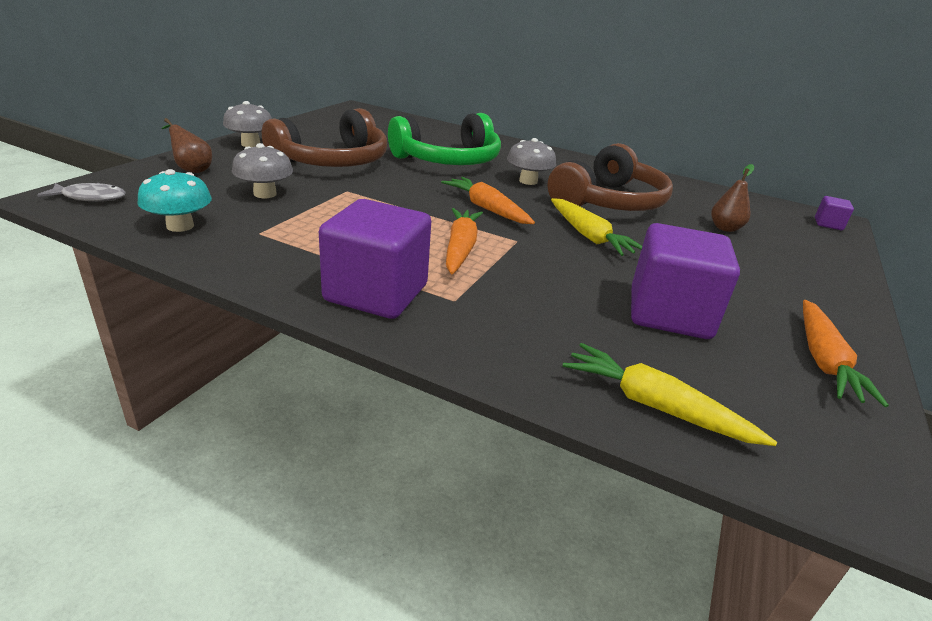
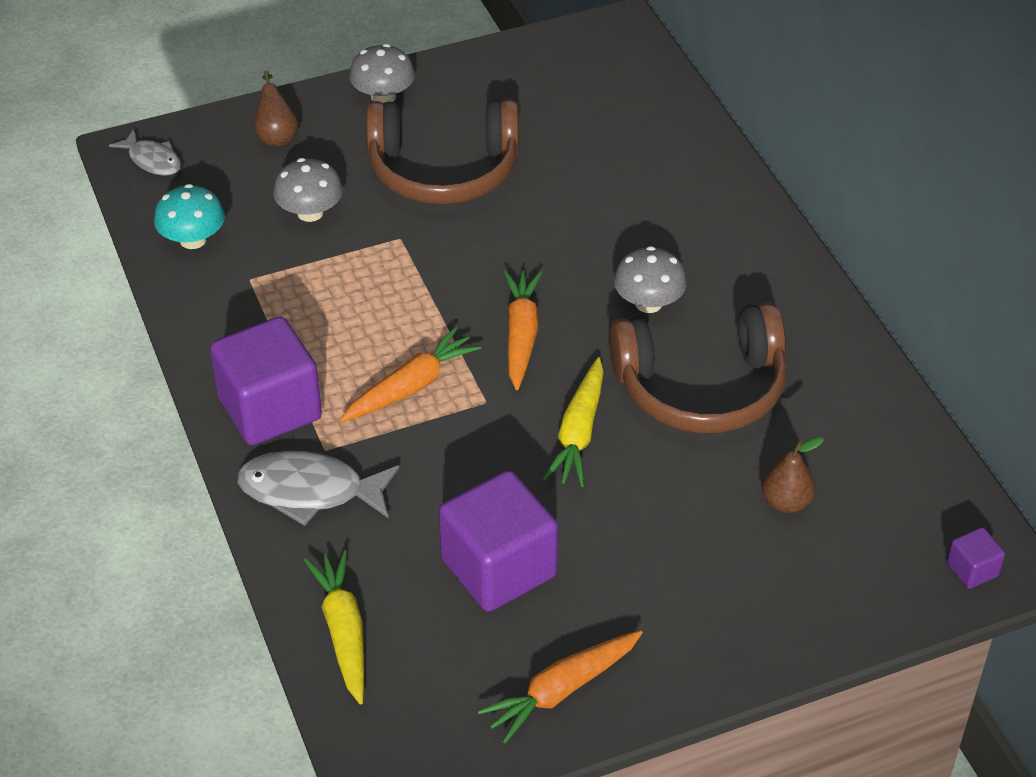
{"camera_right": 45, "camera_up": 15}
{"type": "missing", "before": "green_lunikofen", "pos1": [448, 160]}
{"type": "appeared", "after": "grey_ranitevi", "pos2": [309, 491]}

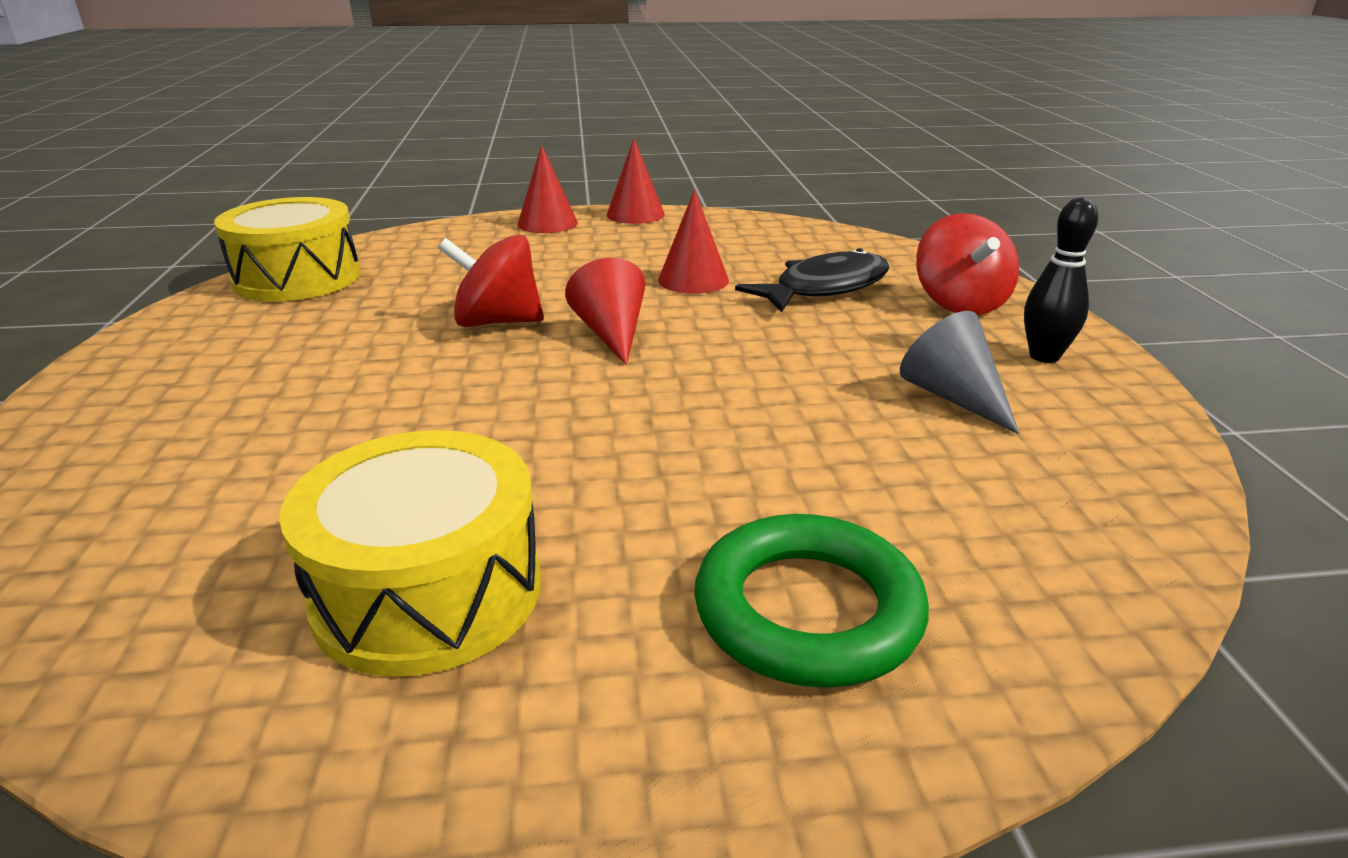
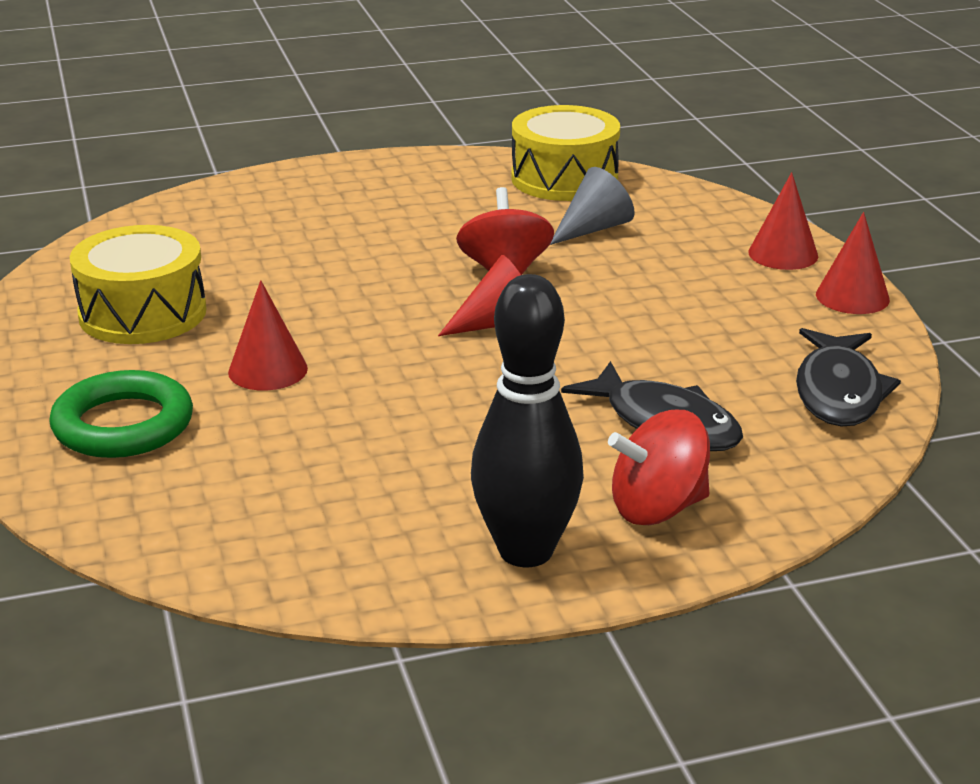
{"camera_right": 80, "camera_up": 0}
{"type": "relocated", "before": "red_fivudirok", "pos1": [693, 280], "pos2": [268, 370]}
{"type": "relocated", "before": "grey_fivudirok", "pos1": [953, 397], "pos2": [593, 228]}
{"type": "size", "before": "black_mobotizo", "pos1": [1044, 356], "pos2": [526, 551], "scale": 1.75}
{"type": "appeared", "after": "black_ranitevi", "pos2": [839, 392]}

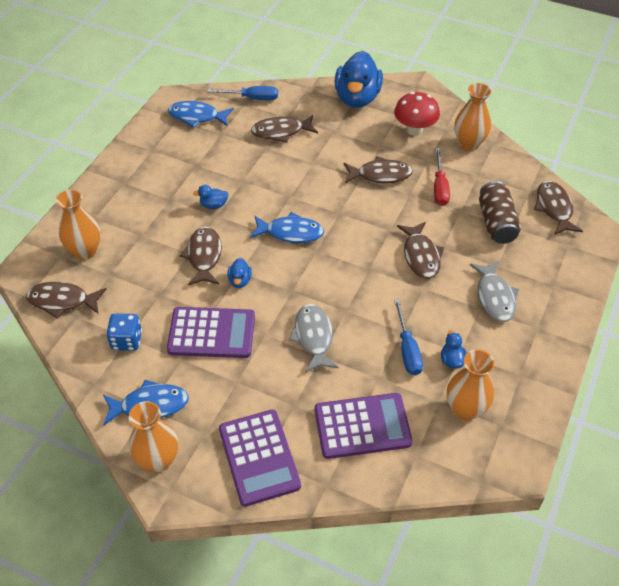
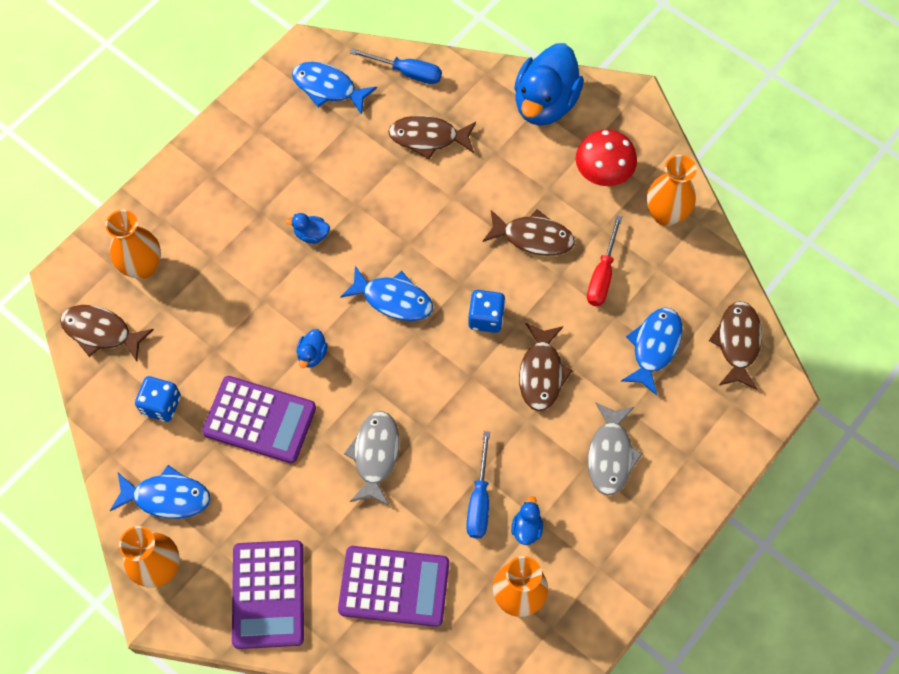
{"camera_right": 15, "camera_up": 15}
{"type": "missing", "before": "brown_ranitevi", "pos1": [204, 256]}
{"type": "exchanged", "before": "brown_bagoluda", "after": "blue_ranitevi", "pos1": [496, 223], "pos2": [654, 347]}
{"type": "appeared", "after": "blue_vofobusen", "pos2": [486, 318]}

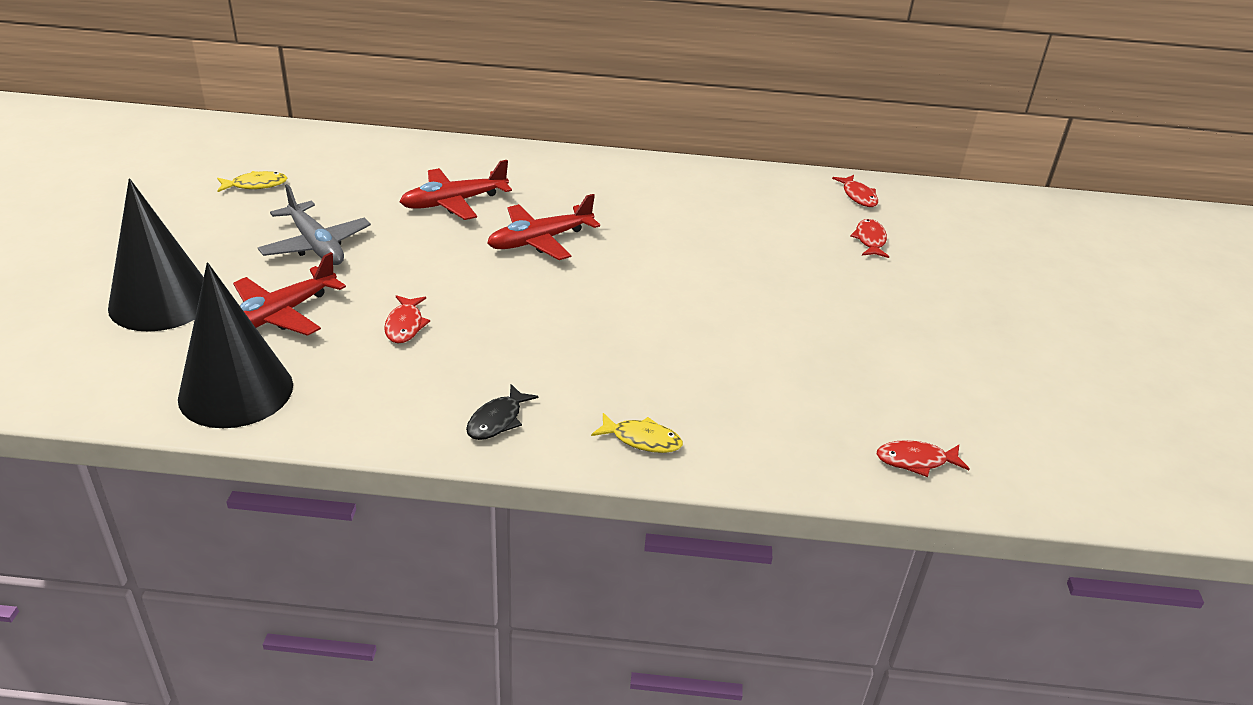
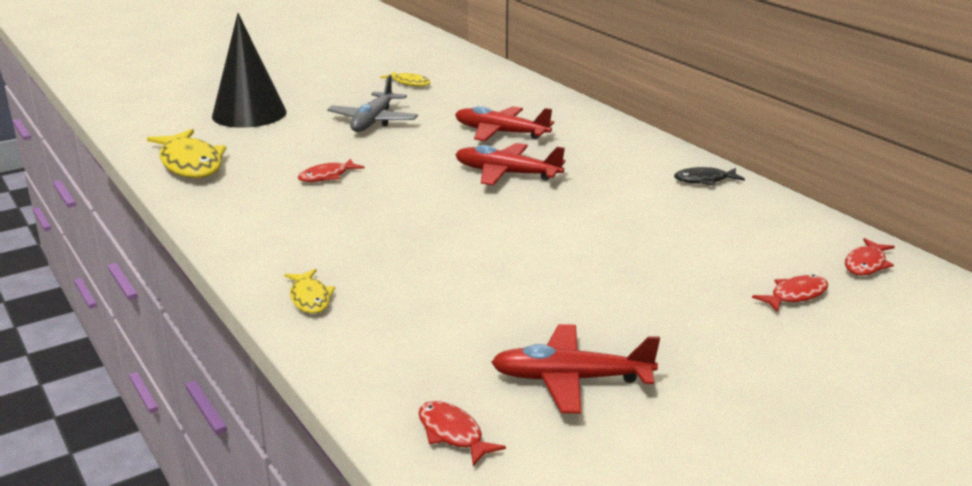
{"camera_right": 55, "camera_up": -10}
{"type": "exchanged", "before": "black_fivudirok", "after": "yellow_ranitevi", "pos1": [236, 391], "pos2": [190, 163]}
{"type": "relocated", "before": "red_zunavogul", "pos1": [279, 315], "pos2": [571, 379]}
{"type": "relocated", "before": "black_ranitevi", "pos1": [497, 420], "pos2": [704, 180]}

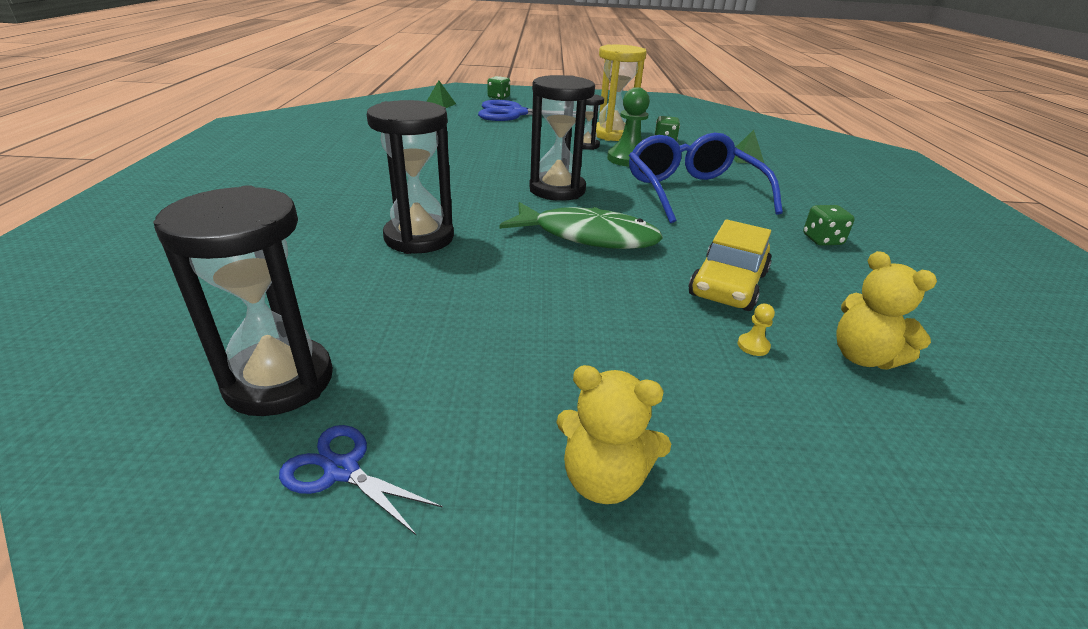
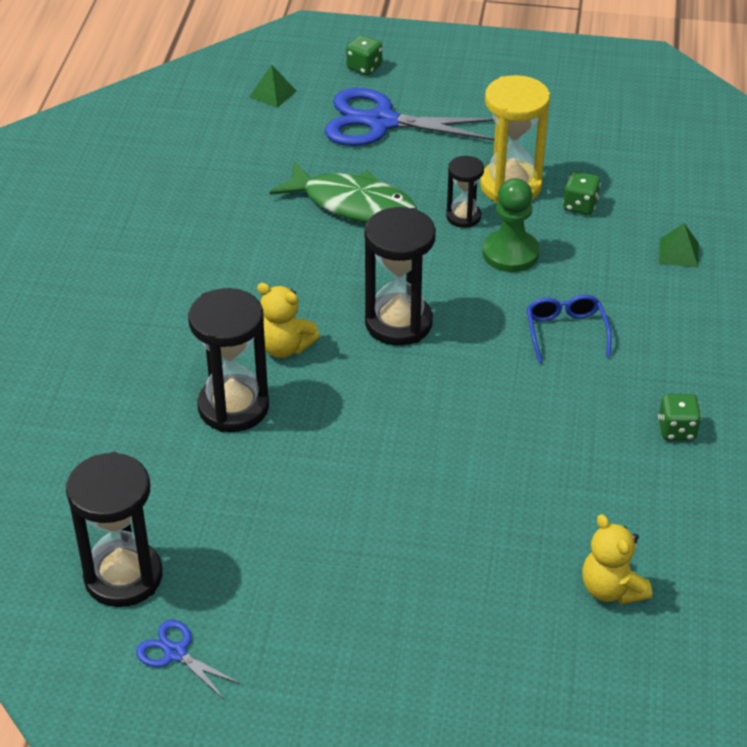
{"camera_right": 10, "camera_up": 10}
{"type": "relocated", "before": "green_ranitevi", "pos1": [587, 236], "pos2": [352, 204]}
{"type": "relocated", "before": "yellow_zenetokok", "pos1": [603, 479], "pos2": [284, 347]}
{"type": "size", "before": "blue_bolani", "pos1": [692, 192], "pos2": [565, 331], "scale": 0.51}
{"type": "missing", "before": "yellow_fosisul", "pos1": [728, 284]}
{"type": "missing", "before": "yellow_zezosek", "pos1": [753, 346]}

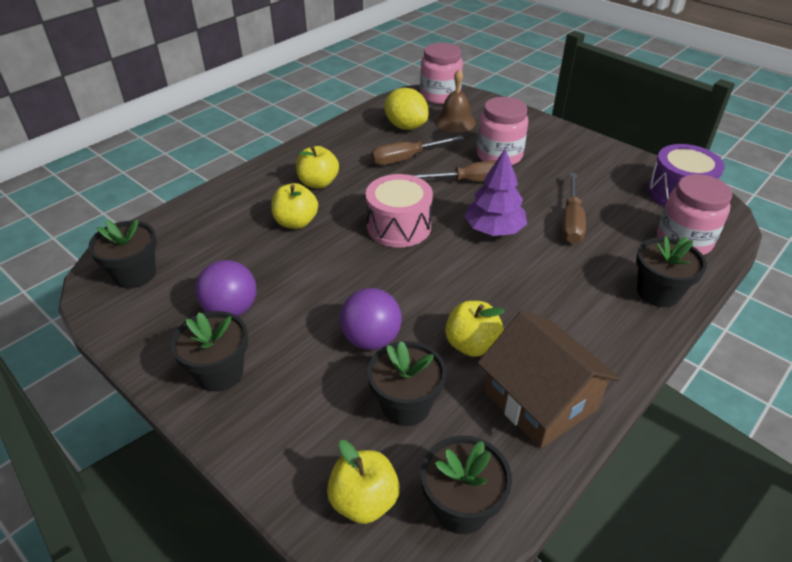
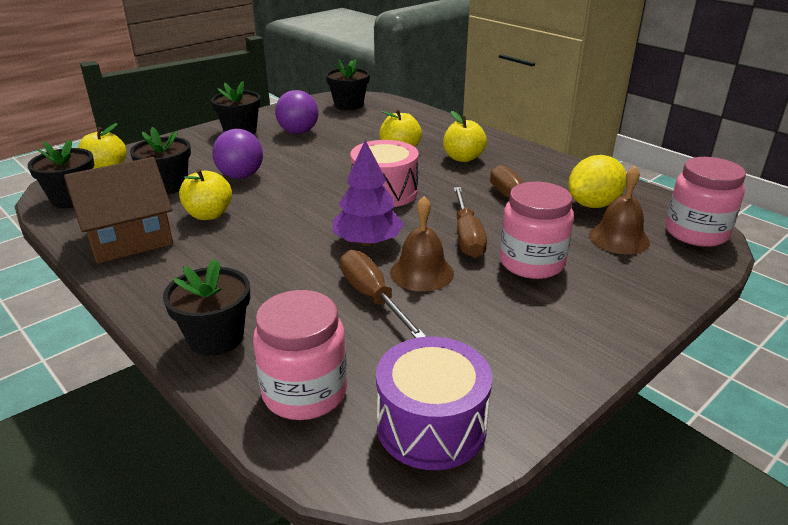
{"camera_right": 95, "camera_up": -10}
{"type": "spun", "before": "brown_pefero", "pos1": [571, 221], "pos2": [373, 297], "turn": 45}
{"type": "appeared", "after": "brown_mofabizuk", "pos2": [422, 272]}

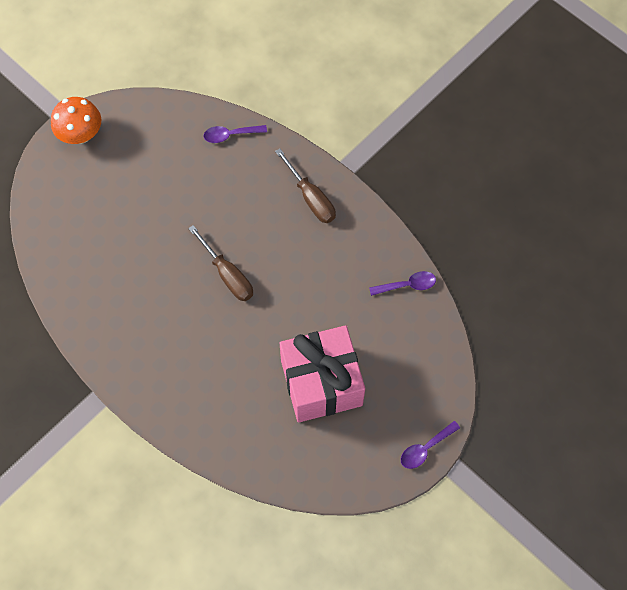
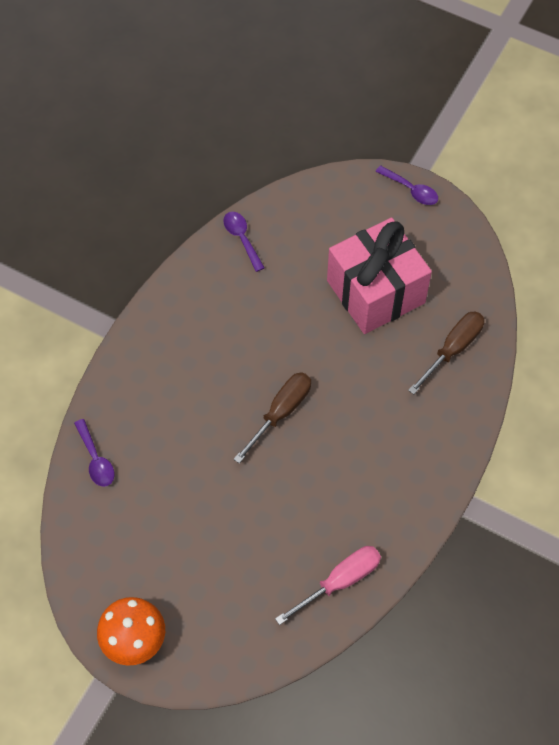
{"camera_right": -105, "camera_up": -5}
{"type": "relocated", "before": "brown_pefero", "pos1": [311, 198], "pos2": [453, 349]}
{"type": "appeared", "after": "pink_pefero", "pos2": [340, 581]}

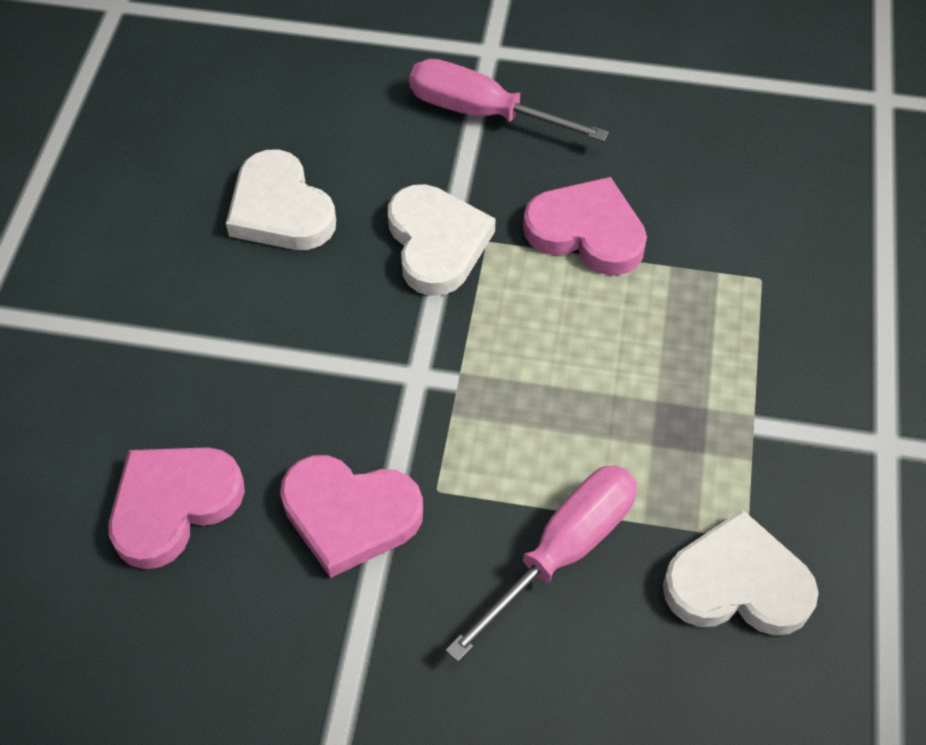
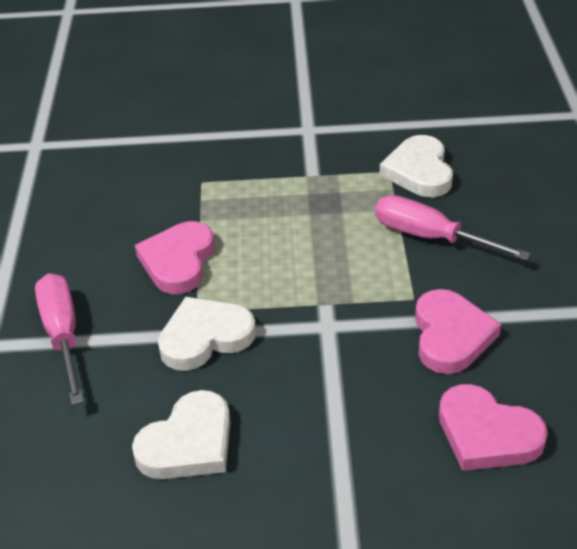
{"camera_right": -100, "camera_up": -15}
{"type": "spun", "before": "pink_pefero", "pos1": [483, 113], "pos2": [63, 335], "turn": 150}

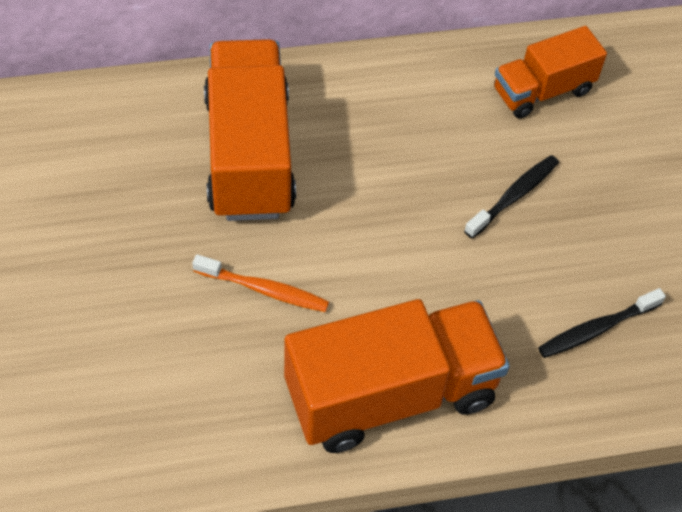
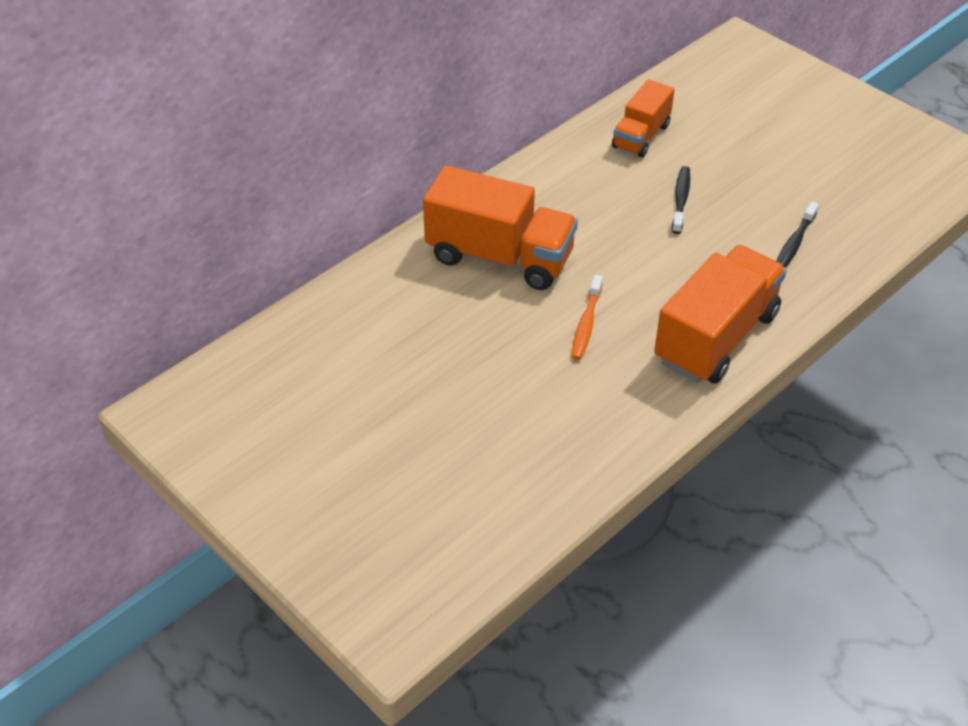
{"camera_right": -30, "camera_up": -10}
{"type": "spun", "before": "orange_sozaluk", "pos1": [264, 290], "pos2": [586, 324], "turn": 120}
{"type": "spun", "before": "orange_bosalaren", "pos1": [249, 154], "pos2": [500, 257], "turn": 150}

